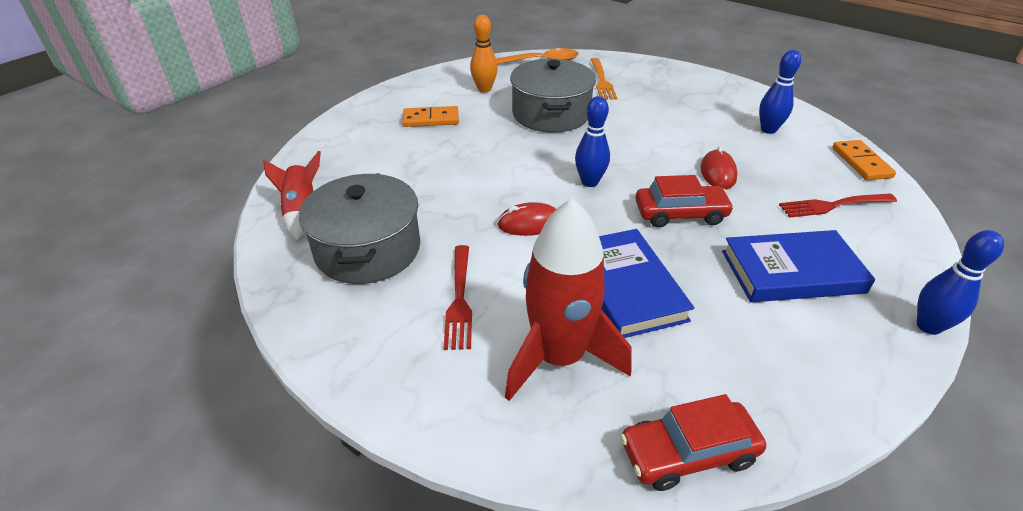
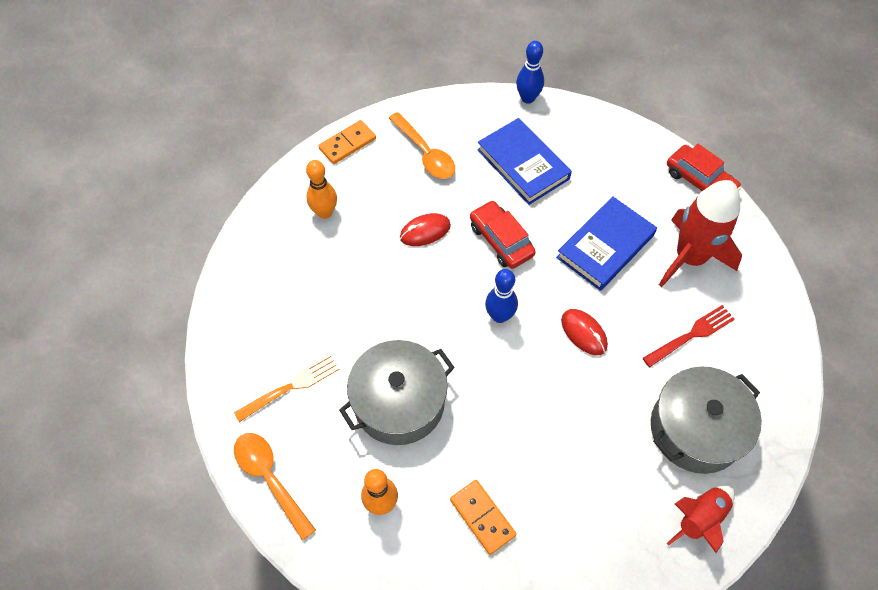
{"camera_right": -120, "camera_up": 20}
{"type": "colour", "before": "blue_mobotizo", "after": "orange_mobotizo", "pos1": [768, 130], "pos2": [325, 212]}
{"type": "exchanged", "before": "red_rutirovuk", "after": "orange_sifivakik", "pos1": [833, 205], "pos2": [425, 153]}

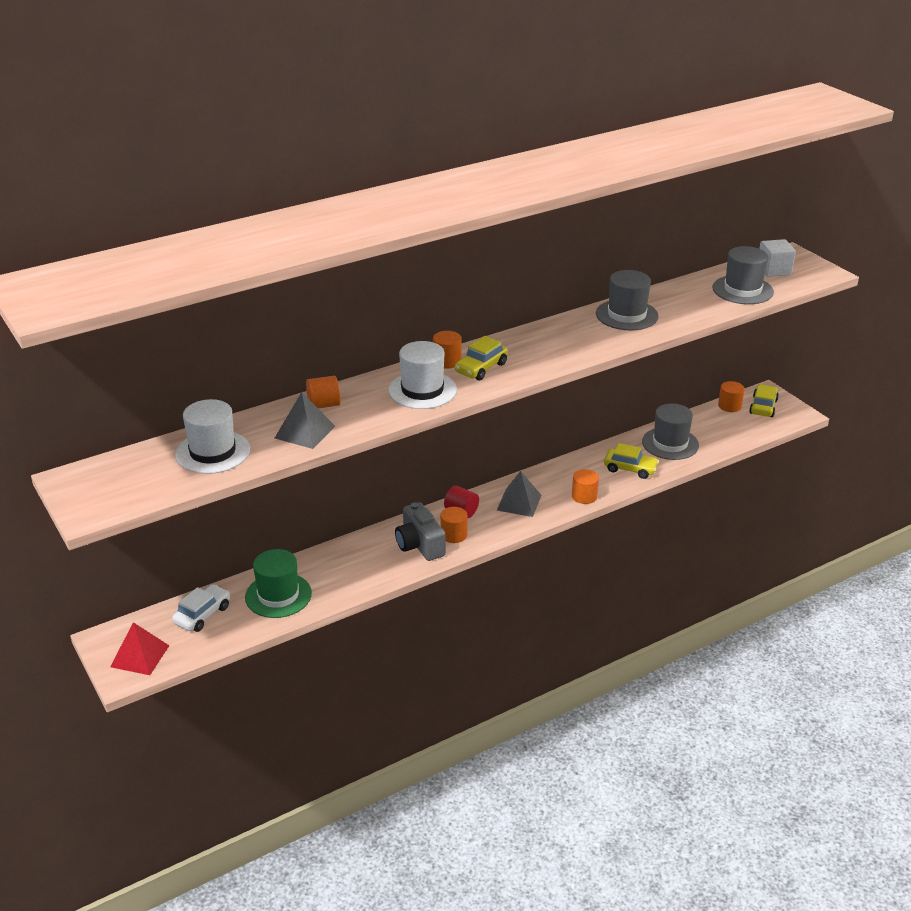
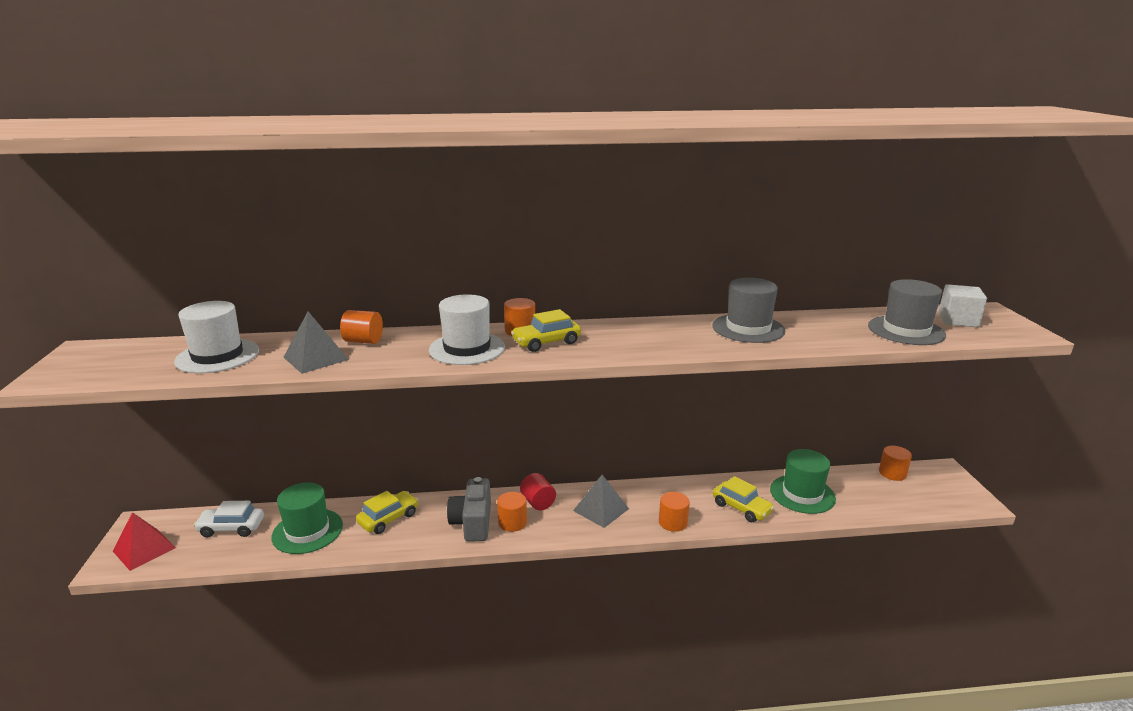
{"camera_right": 25, "camera_up": -10}
{"type": "spun", "before": "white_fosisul", "pos1": [202, 614], "pos2": [231, 528], "turn": -150}
{"type": "colour", "before": "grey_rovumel", "after": "green_rovumel", "pos1": [670, 443], "pos2": [802, 494]}
{"type": "relocated", "before": "yellow_fosisul", "pos1": [763, 407], "pos2": [388, 518]}

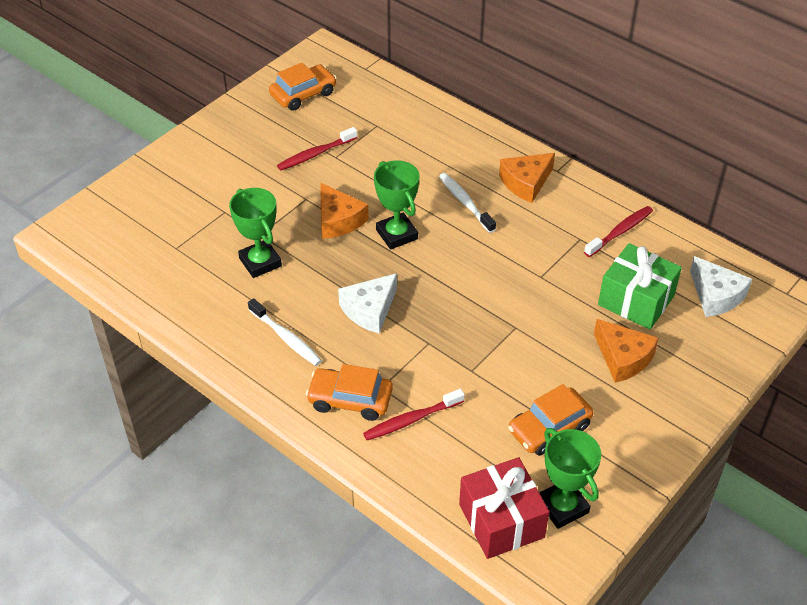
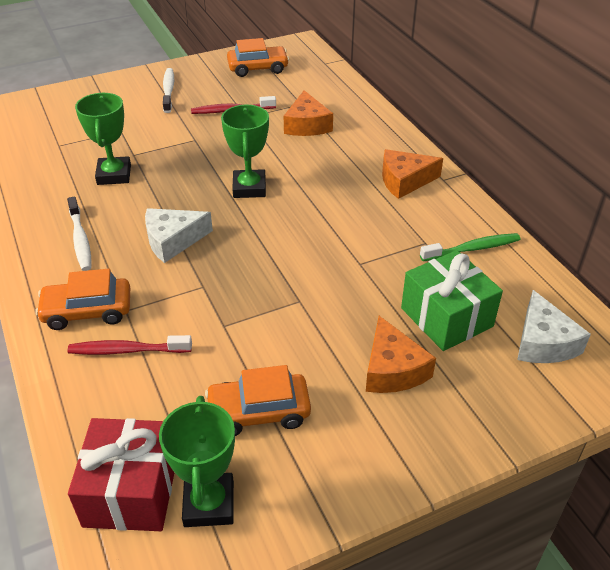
{"camera_right": 25, "camera_up": -5}
{"type": "spun", "before": "orange_fosisul", "pos1": [350, 400], "pos2": [87, 311], "turn": -45}
{"type": "relocated", "before": "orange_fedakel", "pos1": [338, 220], "pos2": [307, 125]}
{"type": "relocated", "before": "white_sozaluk", "pos1": [465, 202], "pos2": [168, 90]}
{"type": "colour", "before": "red_sozaluk", "after": "green_sozaluk", "pos1": [620, 232], "pos2": [472, 249]}

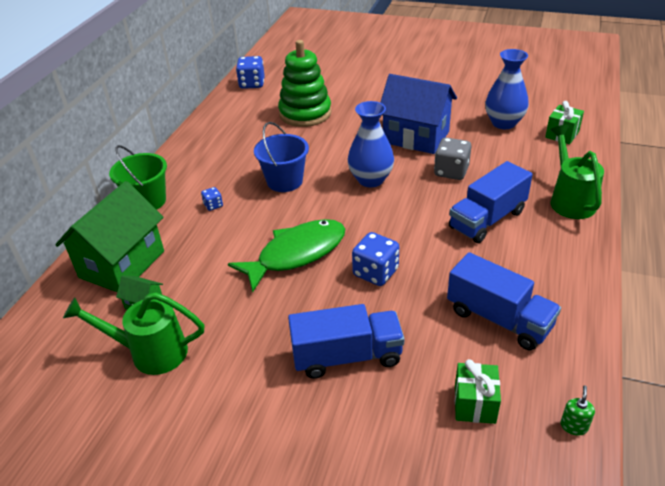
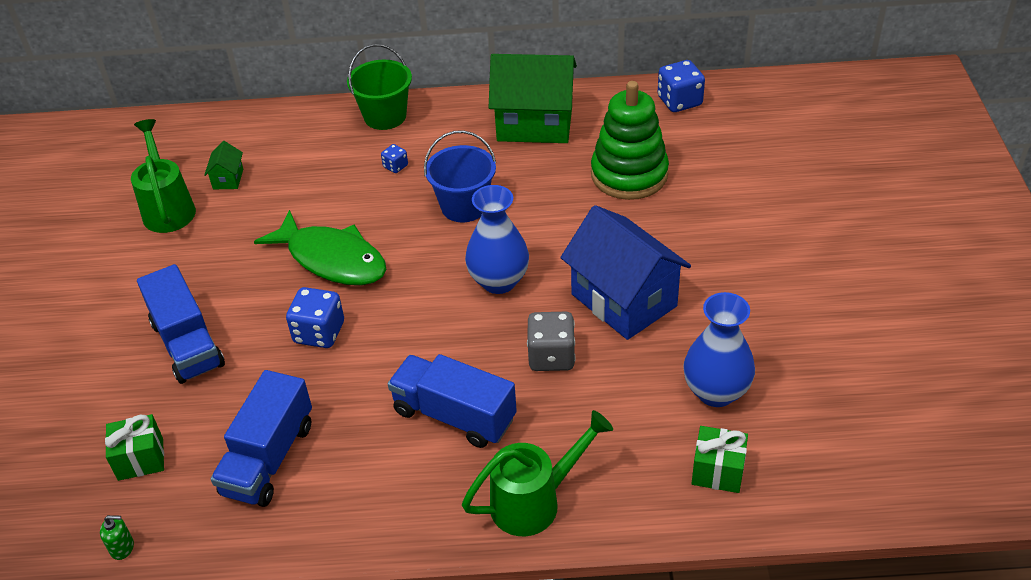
{"camera_right": 70, "camera_up": 5}
{"type": "relocated", "before": "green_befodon", "pos1": [122, 264], "pos2": [534, 124]}
{"type": "spun", "before": "blue_befodon", "pos1": [416, 137], "pos2": [624, 300], "turn": -45}

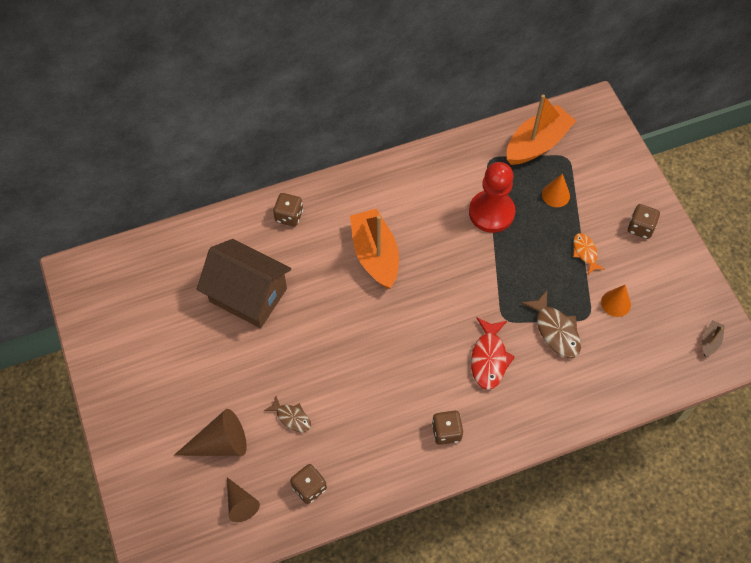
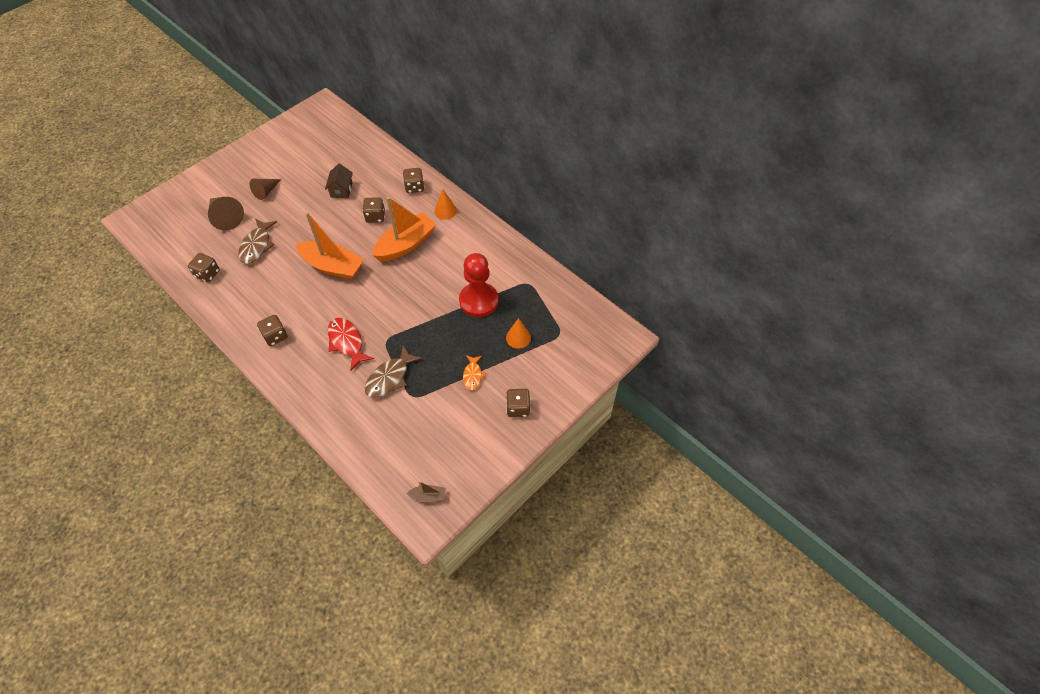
{"camera_right": 65, "camera_up": -5}
{"type": "size", "before": "brown_befodon", "pos1": [248, 295], "pos2": [341, 190], "scale": 0.48}
{"type": "relocated", "before": "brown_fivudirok", "pos1": [240, 503], "pos2": [266, 191]}
{"type": "size", "before": "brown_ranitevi", "pos1": [291, 417], "pos2": [257, 246], "scale": 1.61}
{"type": "spun", "before": "red_ranitevi", "pos1": [489, 358], "pos2": [347, 342], "turn": 75}
{"type": "relocated", "before": "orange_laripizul", "pos1": [537, 143], "pos2": [332, 266]}
{"type": "spun", "before": "orange_ranitevi", "pos1": [585, 252], "pos2": [473, 375], "turn": 135}
{"type": "relocated", "before": "orange_fivudirok", "pos1": [616, 303], "pos2": [445, 211]}
{"type": "appeared", "after": "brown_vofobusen", "pos2": [375, 216]}

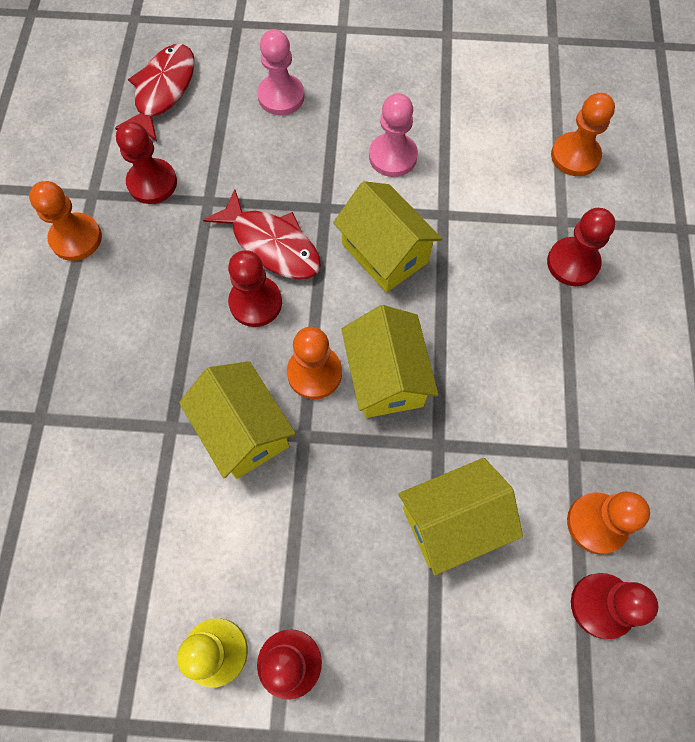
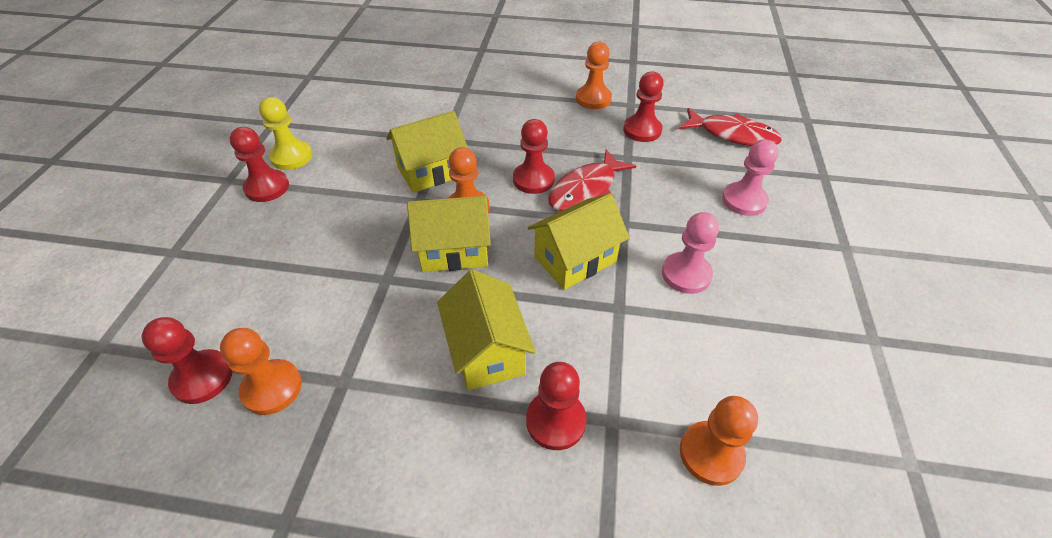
{"camera_right": 95, "camera_up": -20}
{"type": "relocated", "before": "yellow_befodon", "pos1": [452, 522], "pos2": [487, 351]}

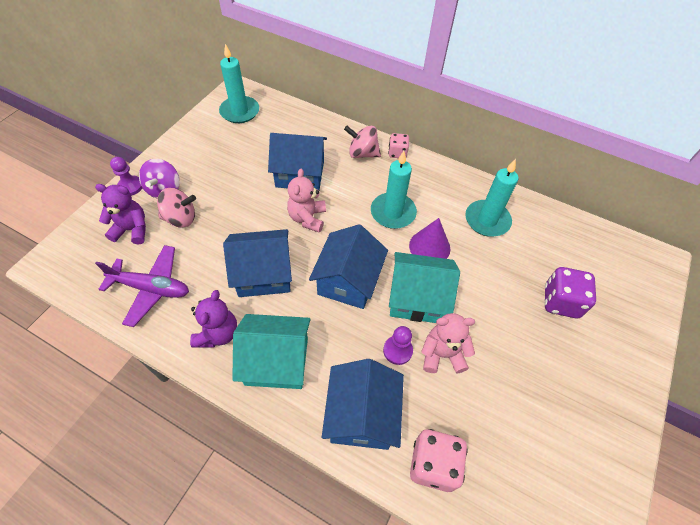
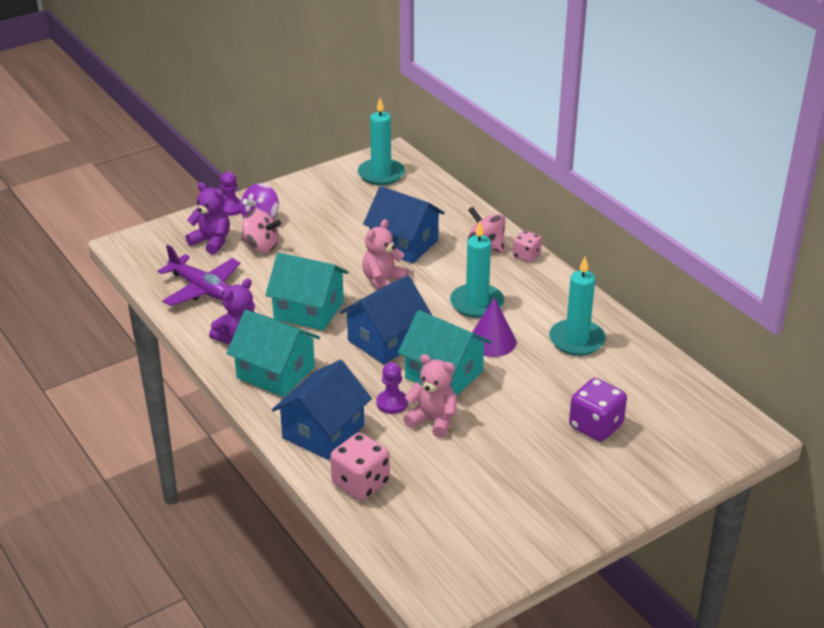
{"camera_right": 30, "camera_up": -20}
{"type": "colour", "before": "blue_befodon", "after": "turquoise_befodon", "pos1": [263, 274], "pos2": [308, 310]}

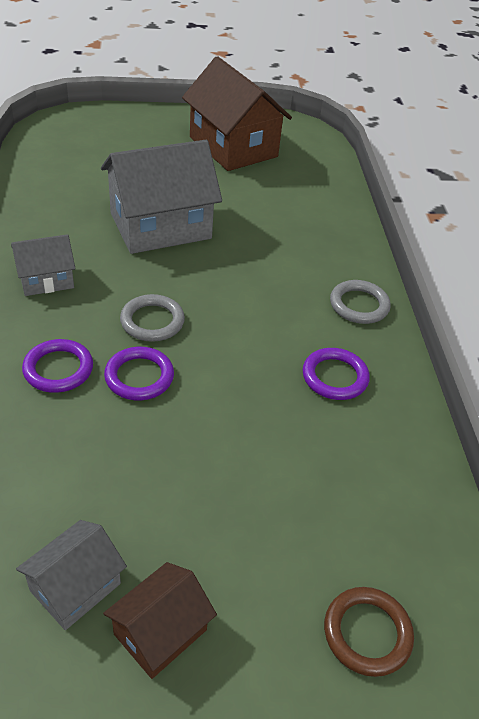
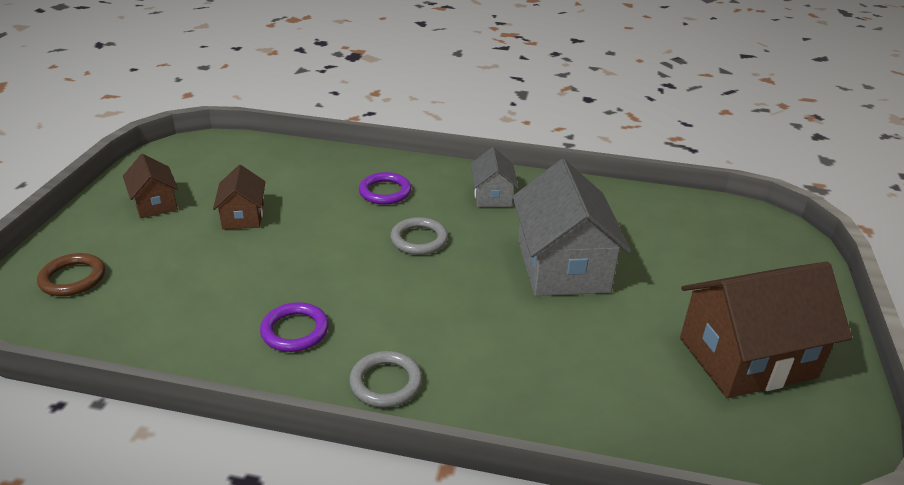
{"camera_right": 110, "camera_up": -10}
{"type": "missing", "before": "grey_befodon", "pos1": [75, 587]}
{"type": "missing", "before": "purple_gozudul", "pos1": [139, 377]}
{"type": "appeared", "after": "brown_befodon", "pos2": [243, 216]}

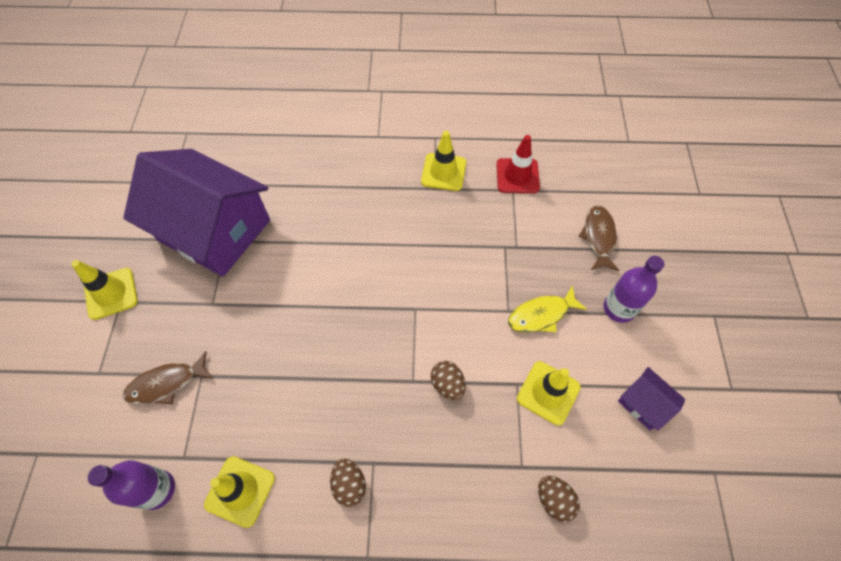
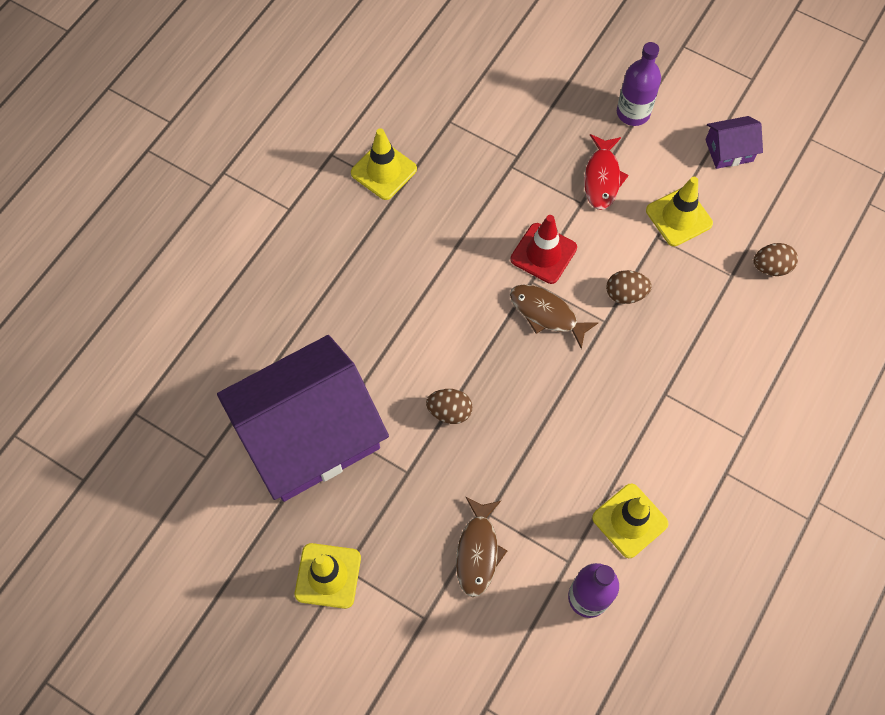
{"camera_right": -60, "camera_up": 5}
{"type": "relocated", "before": "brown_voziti", "pos1": [349, 484], "pos2": [449, 411]}
{"type": "relocated", "before": "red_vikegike", "pos1": [517, 176], "pos2": [543, 253]}
{"type": "colour", "before": "yellow_ranitevi", "after": "red_ranitevi", "pos1": [541, 315], "pos2": [602, 178]}
{"type": "relocated", "before": "brown_ranitevi", "pos1": [598, 237], "pos2": [546, 314]}

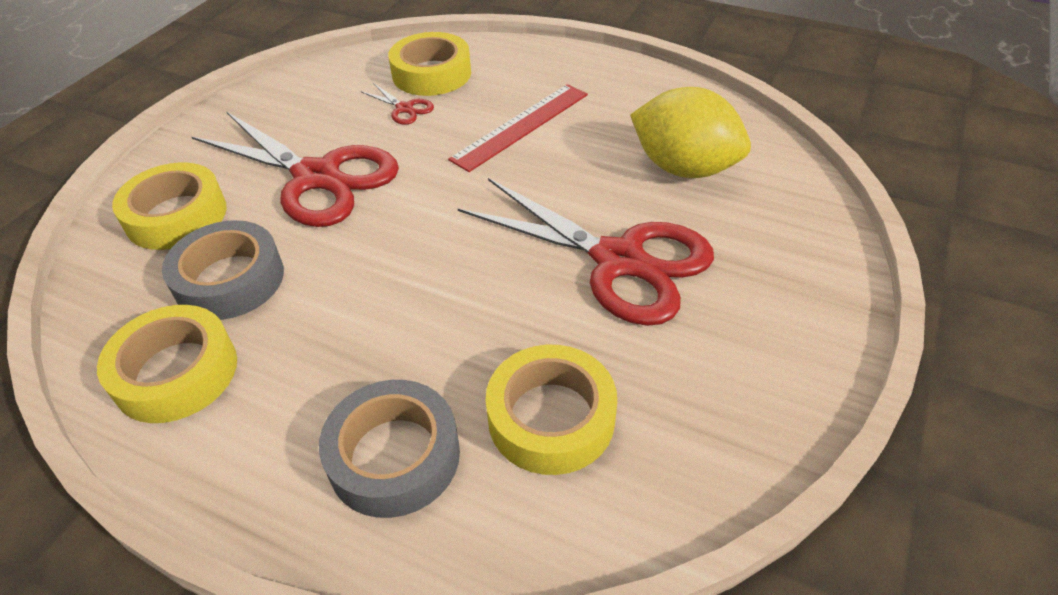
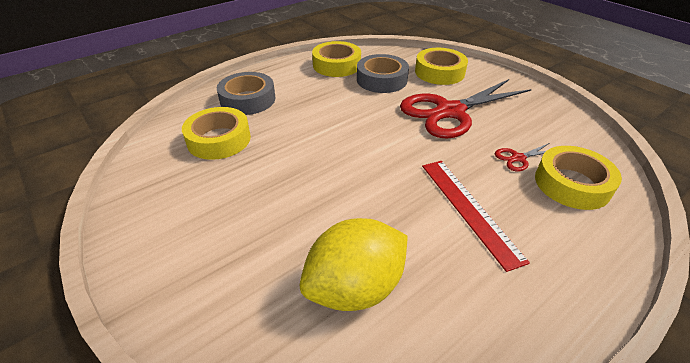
{"camera_right": 115, "camera_up": -5}
{"type": "missing", "before": "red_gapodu", "pos1": [619, 260]}

